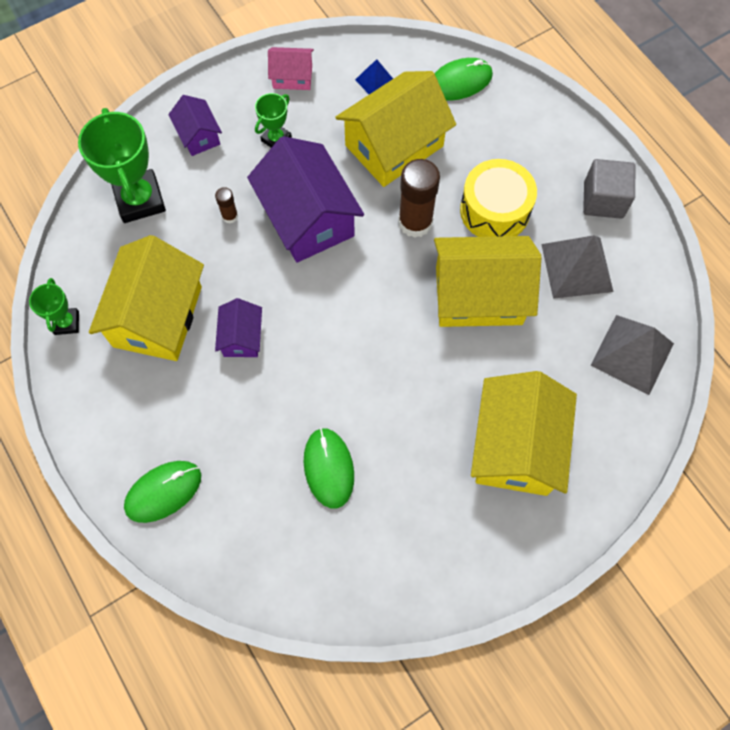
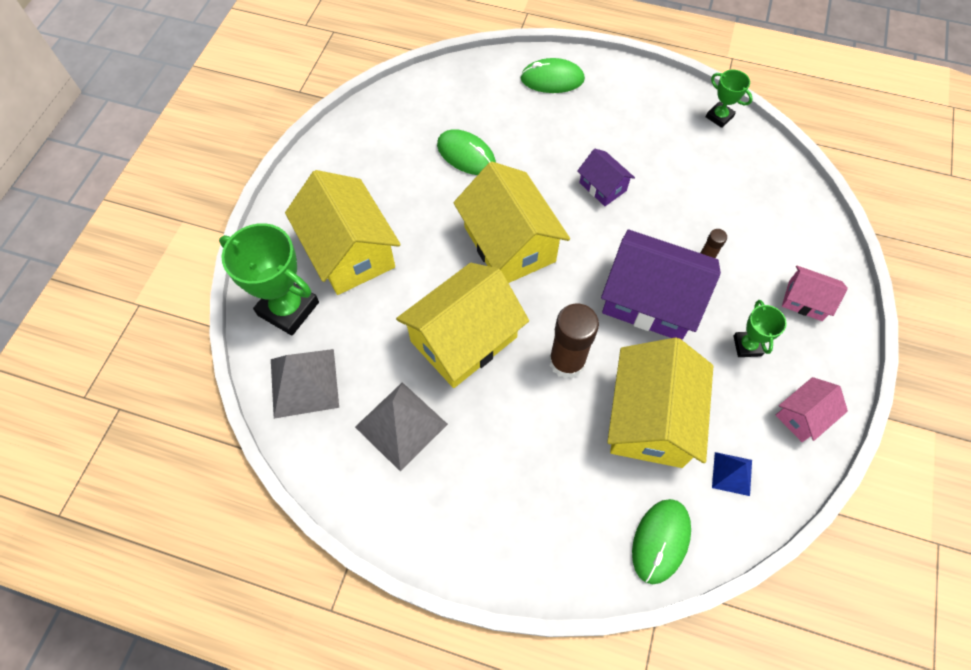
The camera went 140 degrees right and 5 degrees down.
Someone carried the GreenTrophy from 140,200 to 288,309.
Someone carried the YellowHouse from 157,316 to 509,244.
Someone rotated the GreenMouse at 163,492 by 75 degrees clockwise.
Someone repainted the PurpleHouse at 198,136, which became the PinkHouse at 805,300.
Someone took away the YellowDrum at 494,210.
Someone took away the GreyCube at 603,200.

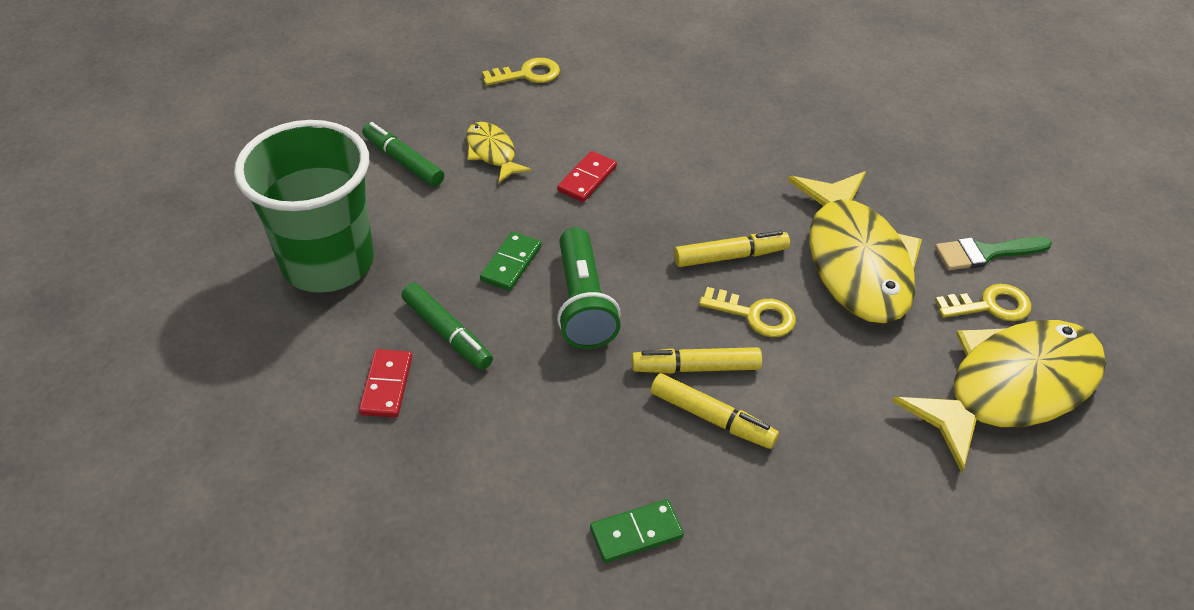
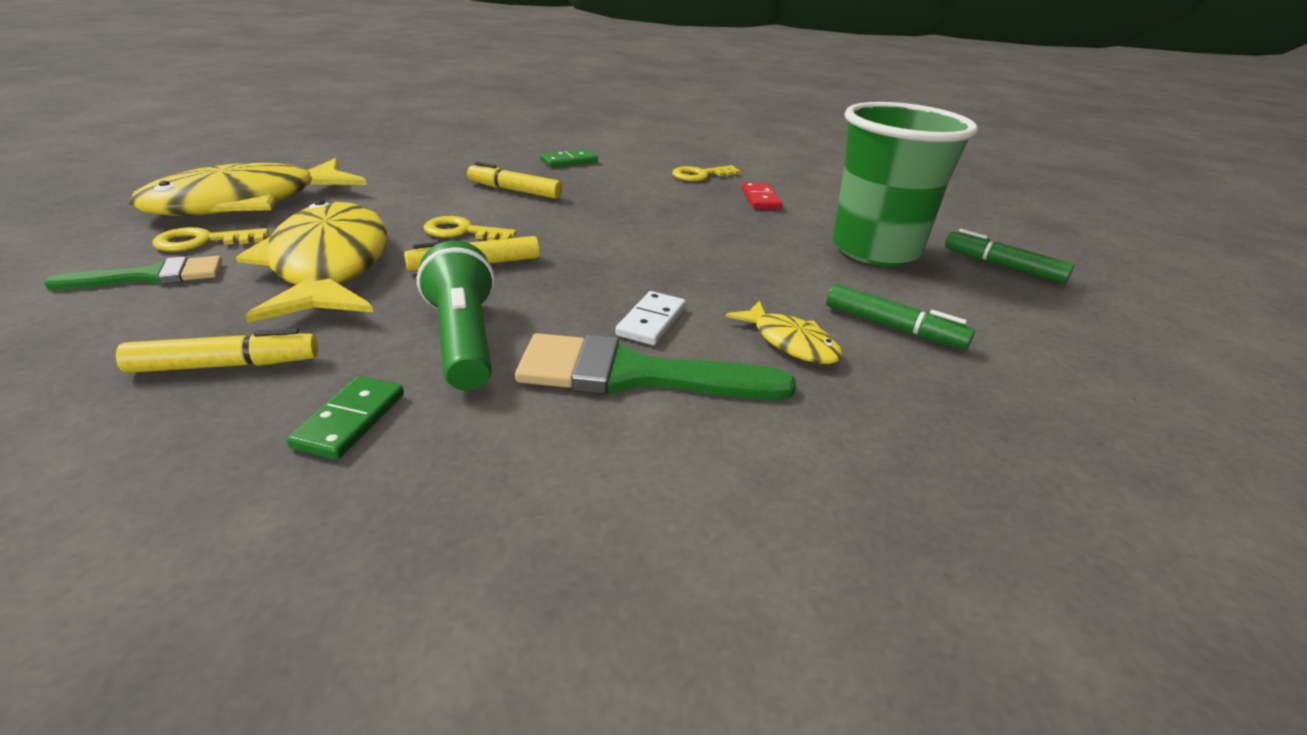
The camera went 170 degrees right and 15 degrees down.
Someone carried the GreenMarker from 447,333 to 1003,266.
Someone carried the GreenDomino from 511,263 to 350,420.
Someone carried the YellowKey from 527,74 to 700,175.
Someone repainted the RedDomino at 587,179, which became the WhiteDomino at 651,321.
Someone carried the GreenFlashlight from 583,303 to 463,340.
Someone carried the YellowMarker from 696,368 to 226,365.
Someone put down the GreenBrush at 634,374.

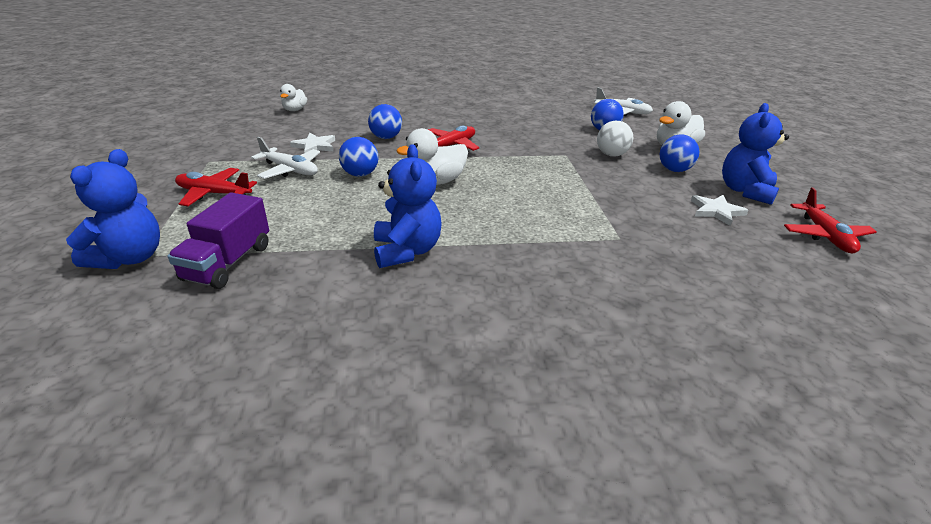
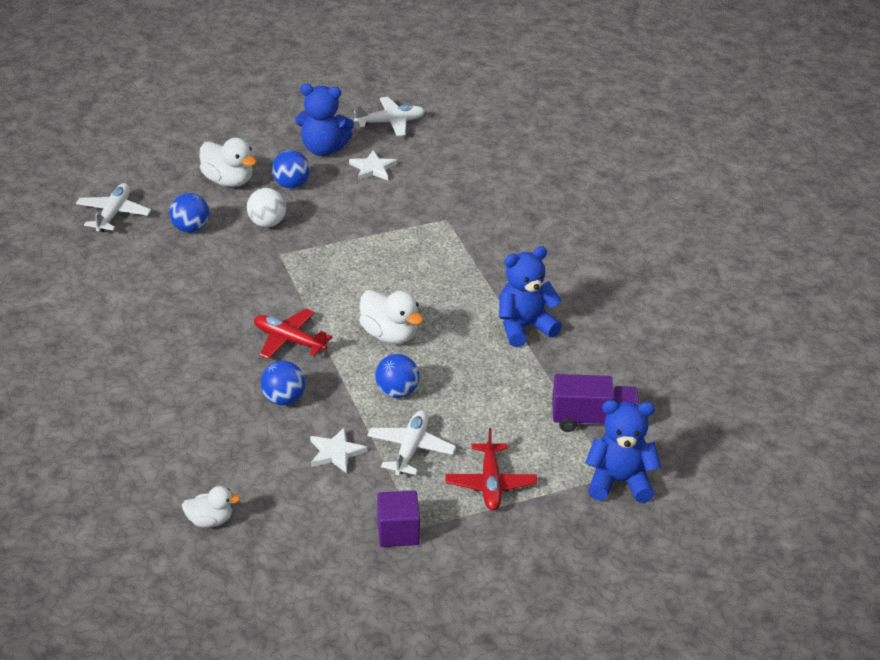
The camera went 105 degrees left and 5 degrees up.
Someone repainted the RedPlane at 824,235, which became the WhitePlane at 390,122.
Someone put down the PurpleCube at 398,532.

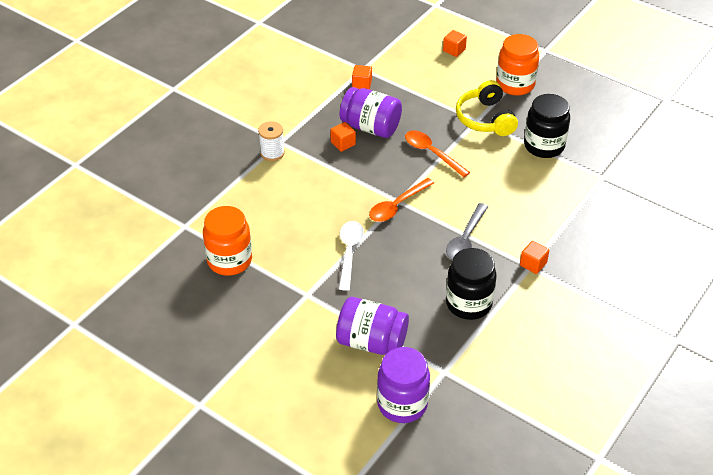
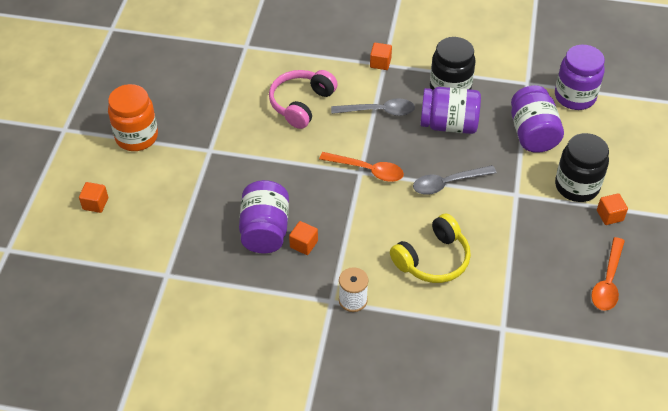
The camera went 115 degrees left and 5 degrees up.
Someone took away the OrangeJar at 229,260.
Someone repainted the WhiteSpoon at 349,252, which became the GreySpoon at 447,183.
Someone carried the OrangeCube from 362,84 to 609,215.
Someone carried the OrangeSpoon from 431,153 to 608,282.
Someone carried the YellowHeadphones from 485,119 to 433,259.
Someone carried the BlackJar from 544,146 to 577,186.
Someone put down the PinkHeadphones at 301,104.
Someone put down the PurpleJar at 449,124.

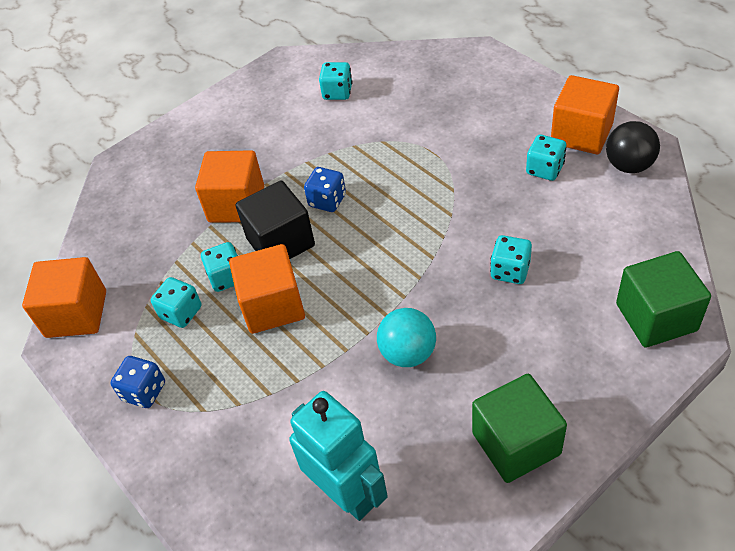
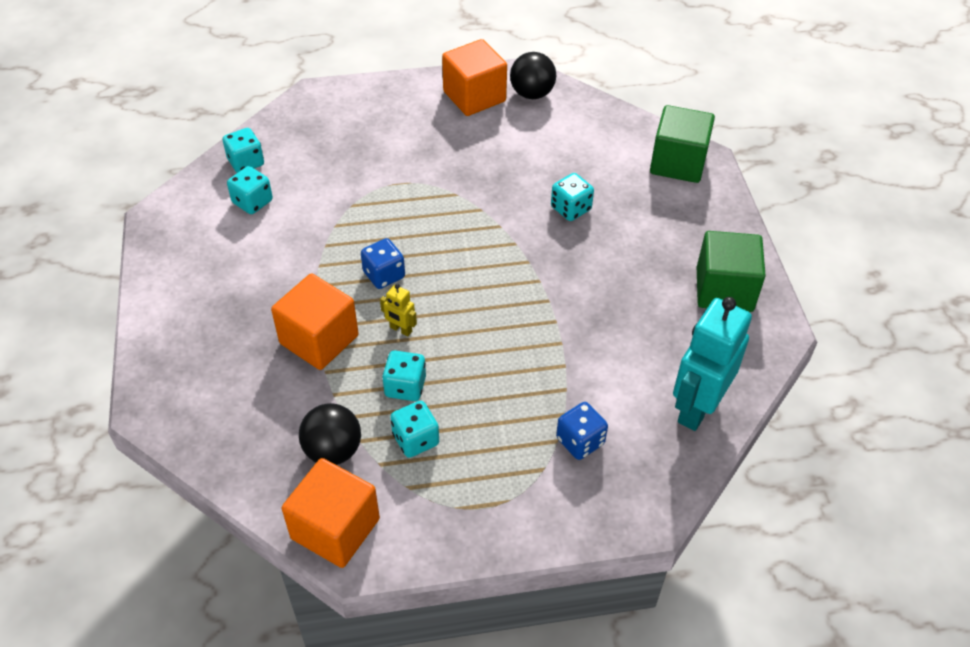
The camera went 65 degrees left and 0 degrees up.
Someone carried the BlueDice from 144,391 to 580,441.
Someone took away the OrangeCube at 272,306.
Someone swapped the BlackCube at 280,242 for the YellowRobot at 400,329.
Someone rotated the TurquoiseRobot at 347,493 by 45 degrees counterclockwise.
Someone took away the TurquoiseBall at 408,353.
Someone carried the TurquoiseDice from 544,169 to 246,162.
Someone put down the BlackBall at 333,450.

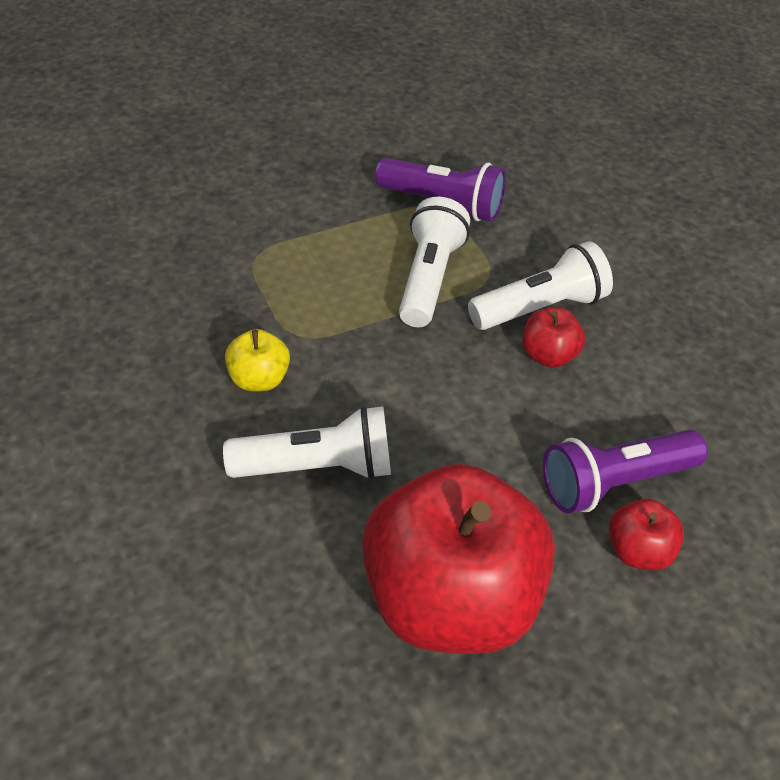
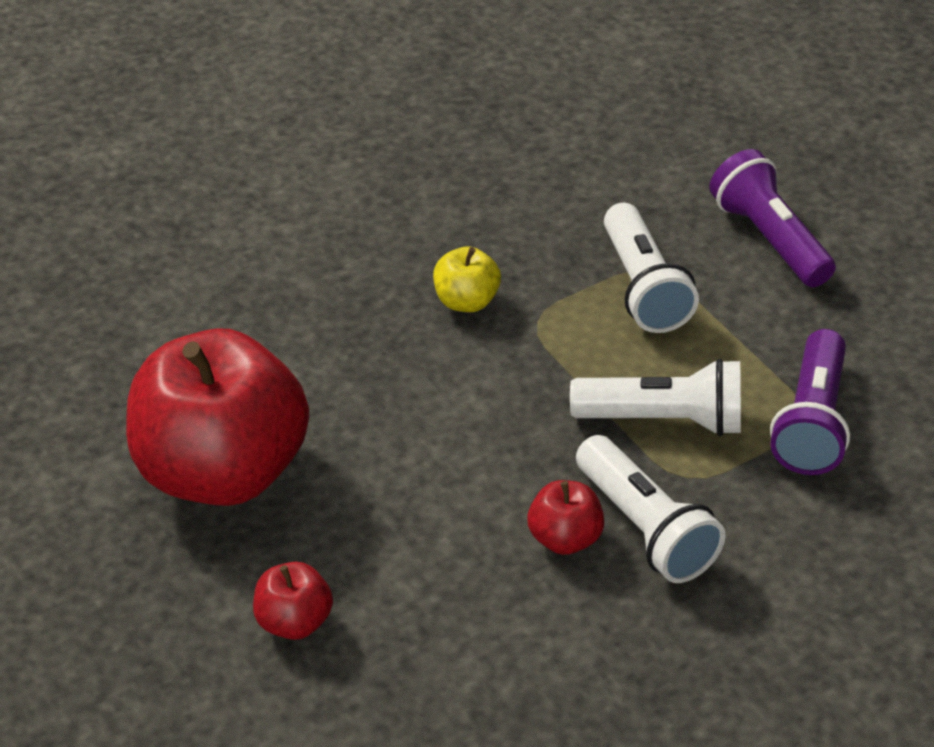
The camera went 85 degrees right and 5 degrees down.
Someone carried the WhiteFlashlight from 317,466 to 643,287.
Someone carried the PurpleFlashlight from 614,482 to 769,239.

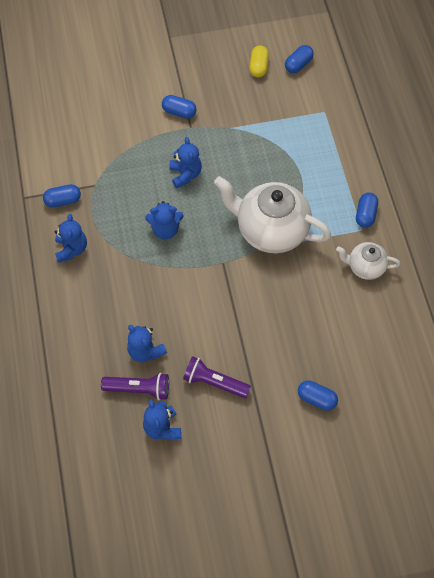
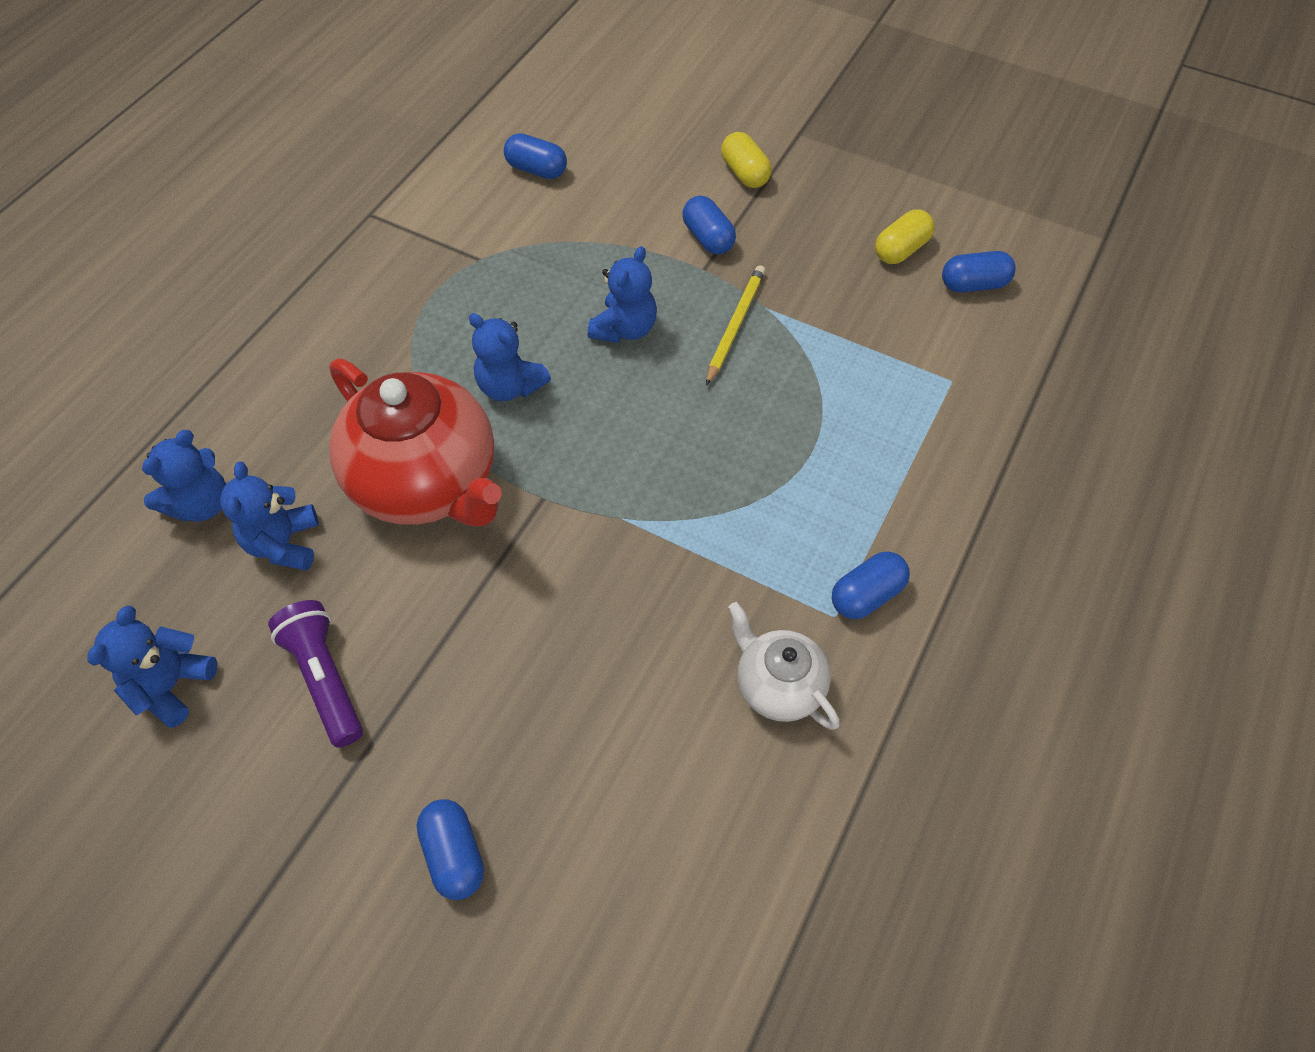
The camera went 40 degrees right and 5 degrees down.
Someone carried the BlueCapsule from 63,201 to 536,170.
Someone carried the BlueTeddyBear from 71,249 to 202,504.
Someone took away the PurpleFlashlight at 139,389.
Someone took away the WhiteTeapot at 270,230.
Someone put down the RedTeapot at 428,483.
Someone put down the YellowPencil at 735,325.
Someone put down the YellowCapsule at 744,173.

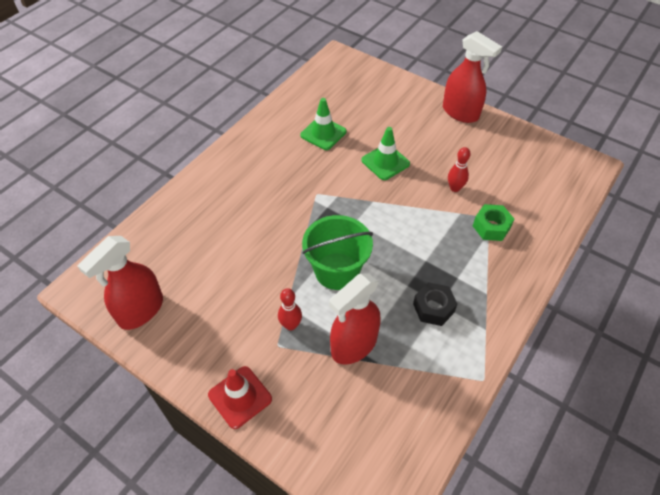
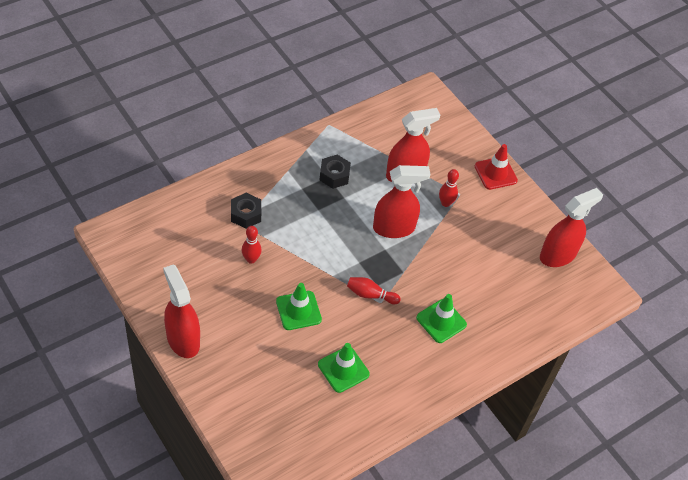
The camera went 165 degrees left and 0 degrees up.
Someone swapped the GreenBucket at 337,271 for the RedSprayBottle at 394,228.
Someone repainted the GreenNut at 491,227, which became the BlackNut at 246,214.
Someone put down the RedBowlingPin at 370,295.
Someone put down the GreenTrafficCone at 441,321.

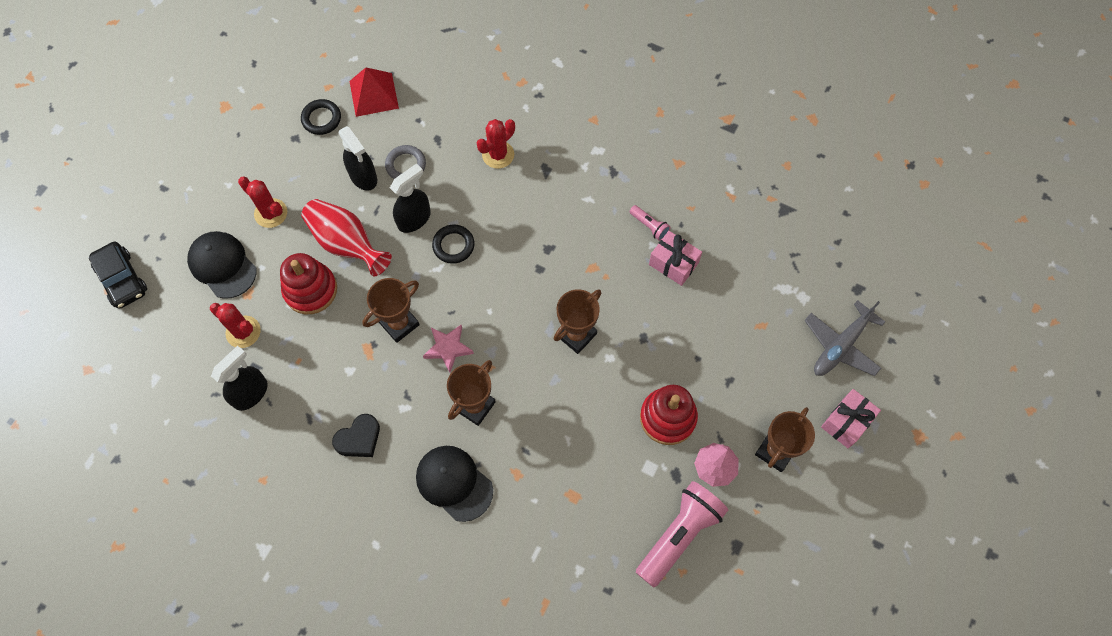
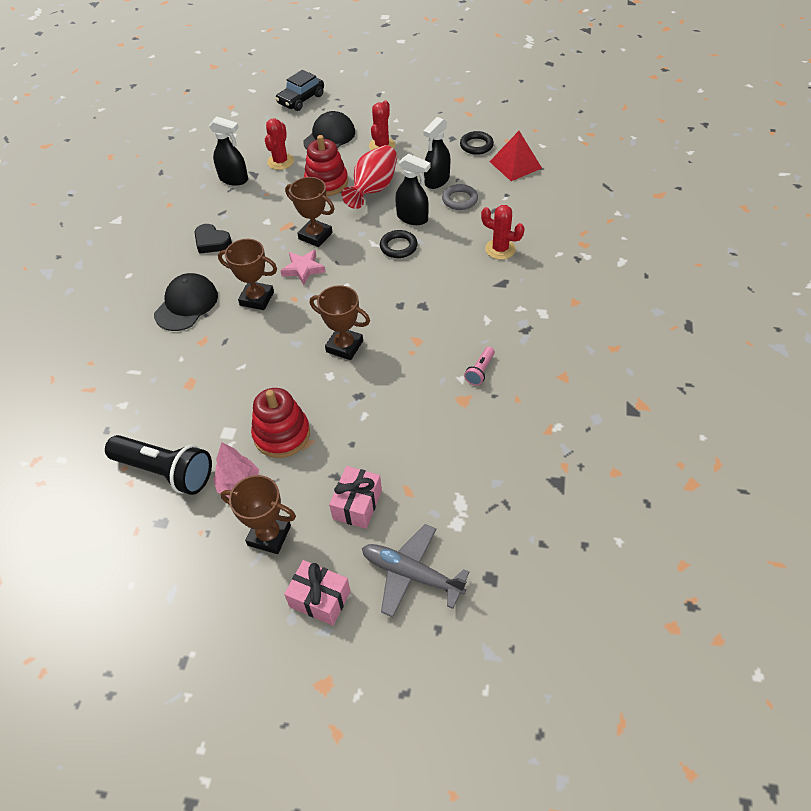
The camera went 75 degrees right and 15 degrees down.
Someone repainted the PinkFlashlight at 679,535, which became the BlackFlashlight at 165,471.
Someone carried the PinkGift from 673,264 to 357,504.

